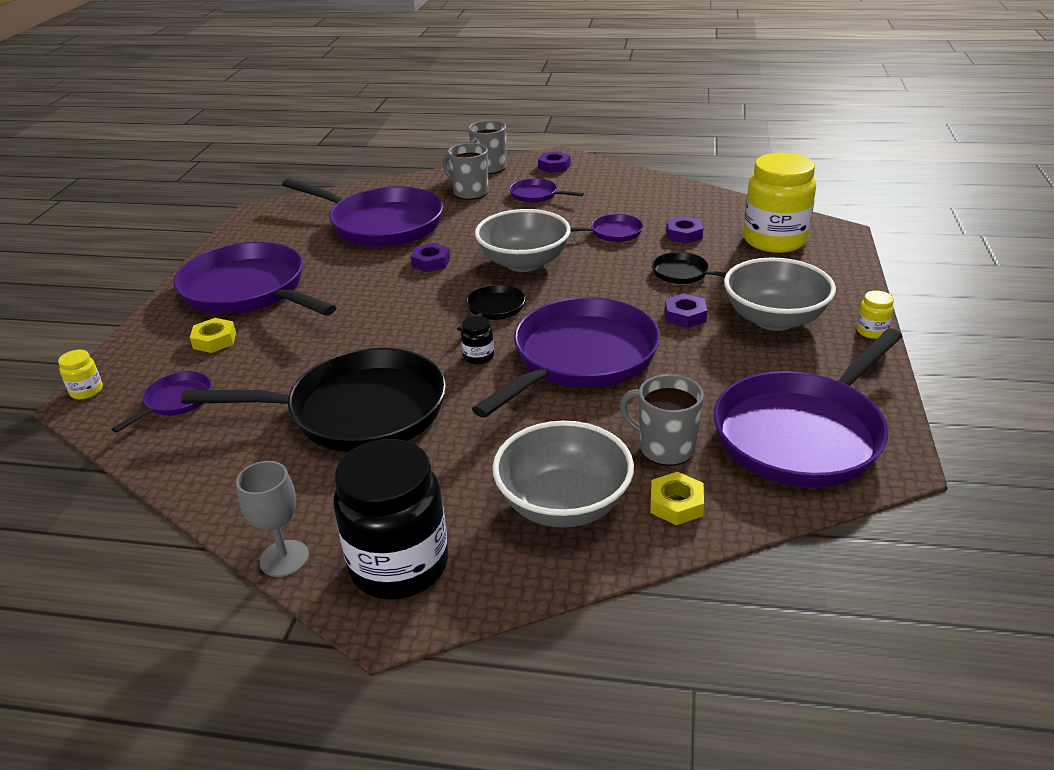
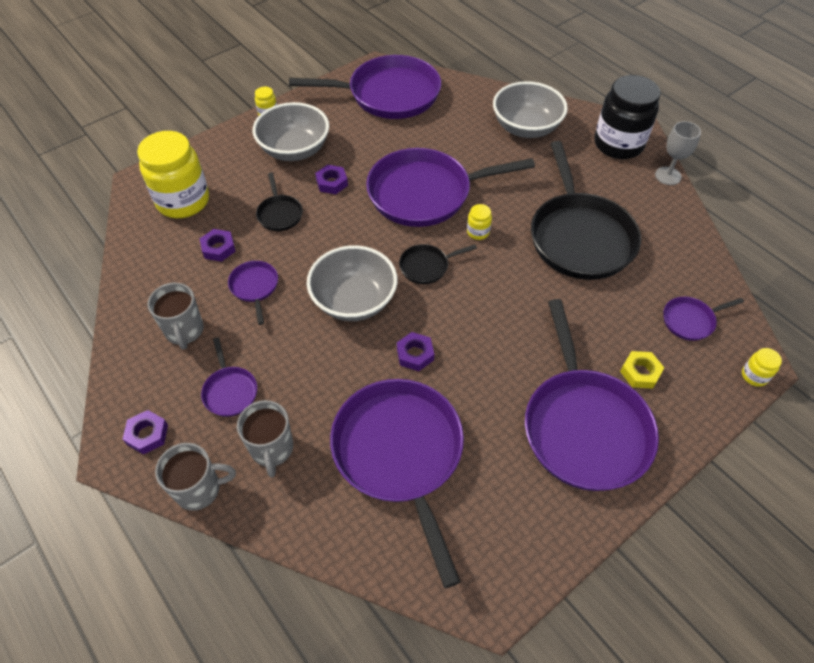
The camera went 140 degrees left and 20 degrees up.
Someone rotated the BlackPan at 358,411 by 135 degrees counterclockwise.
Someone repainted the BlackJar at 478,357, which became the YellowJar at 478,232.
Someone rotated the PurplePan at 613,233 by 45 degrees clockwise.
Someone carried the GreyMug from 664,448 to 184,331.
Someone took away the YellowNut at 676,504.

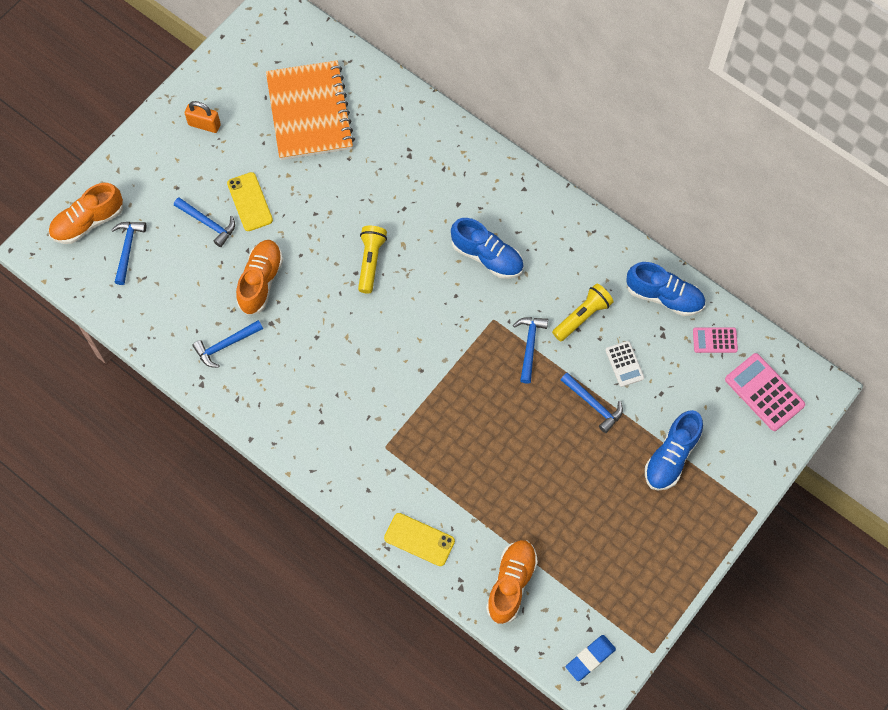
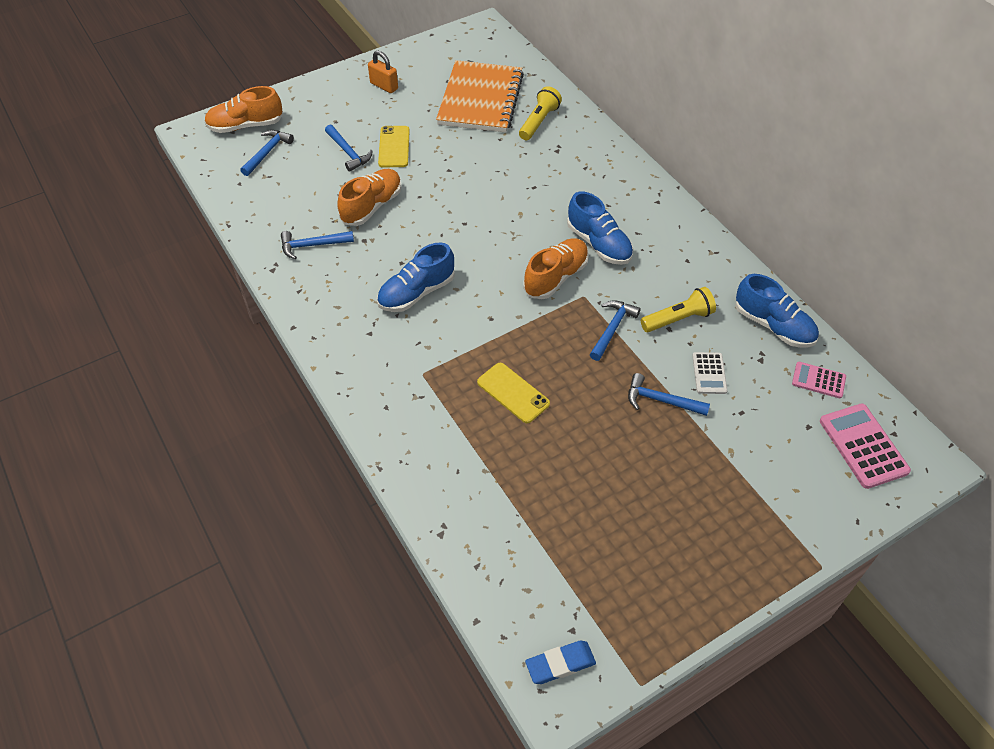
The camera went 20 degrees right and 15 degrees down.
Someone carried the YellowFlashlight from 370,261 to 539,122.
Someone carried the YellowPhone from 419,539 to 513,393.
Someone carried the OrangeShoe from 511,584 to 556,277.
Someone rotated the BlueHammer at 593,404 by 135 degrees clockwise.
Someone carried the BlueShoe from 671,456 to 416,293.

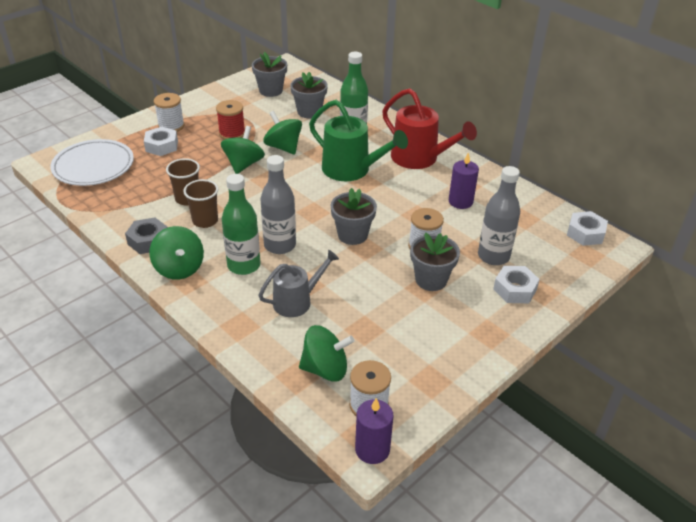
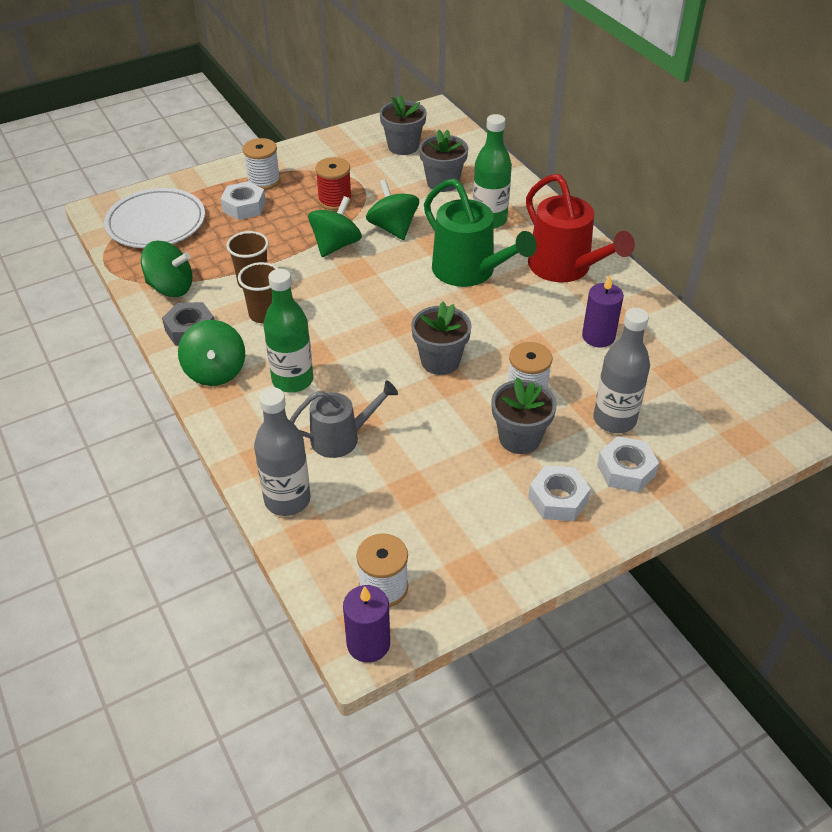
The camera went 15 degrees right and 5 degrees up.
Someone carried the GreyBottle from 280,245 to 287,500.
Someone carried the GreenSpinningTop from 325,369 to 171,287.
Someone carried the WhiteNut from 585,233 to 558,499.

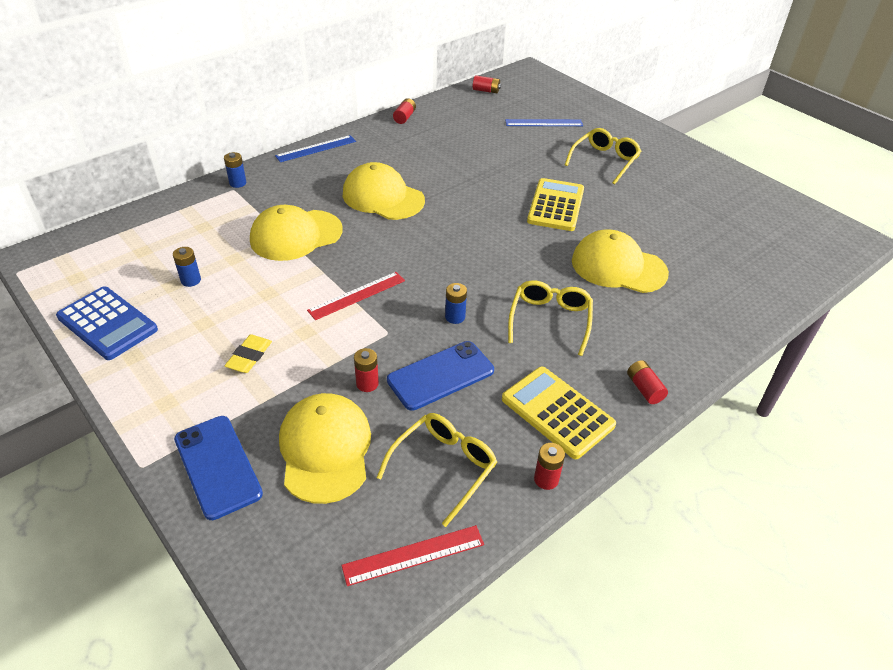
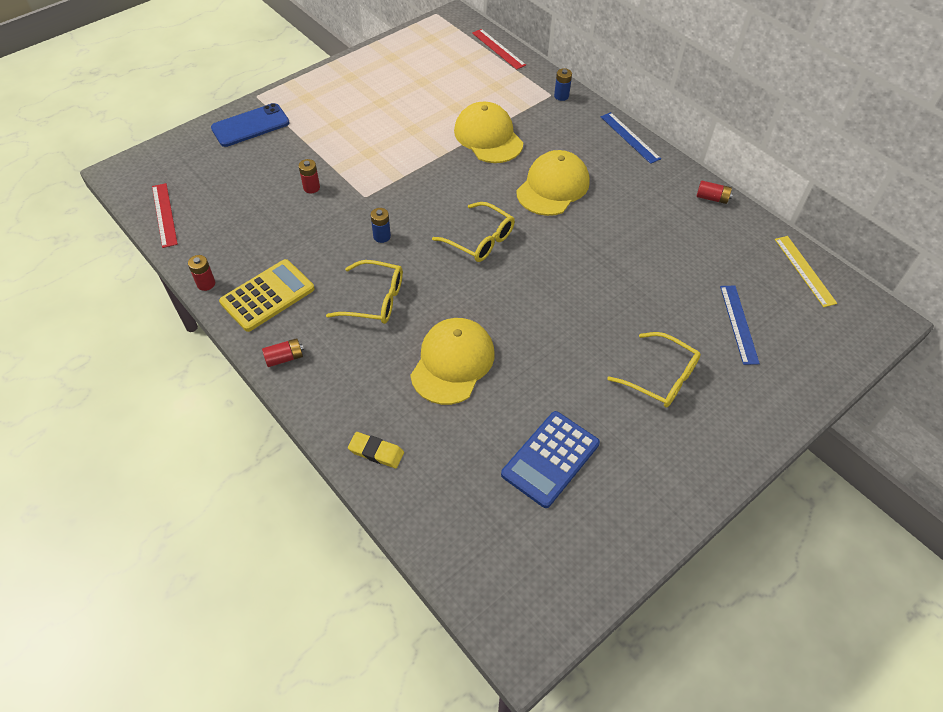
The camera went 90 degrees right and 10 degrees up.
Someone carried the BlueCalculator from 107,323 to 550,459.
Someone took away the BlueBattery at 191,280.
Someone carried the YellowEraser from 249,356 to 376,452.
Someone took away the YellowCap at 325,449.
Someone carried the RedRuler from 357,295 to 498,49.
Someone carried the YellowGlasses from 444,467 to 480,240.
Someone took away the BluePhone at 440,375.
Someone swapped the RedBattery at 486,91 for the YellowRuler at 804,270.
Someone took away the YellowCalculator at 556,205.

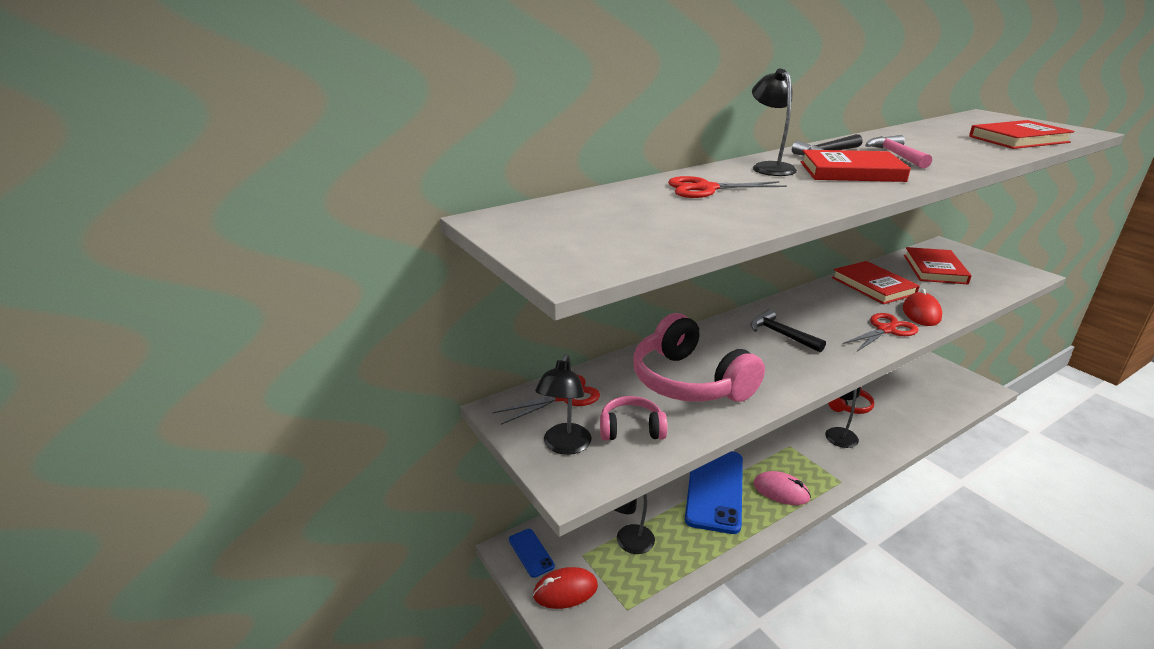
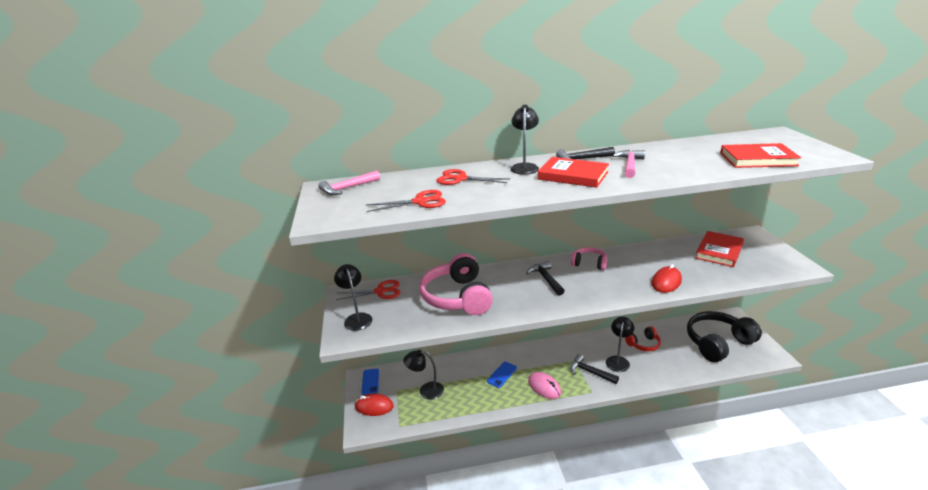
The camera went 25 degrees right and 0 degrees up.
Someone rotated the BlackLamp at 564,446 by 120 degrees clockwise.
Someone carried the PinkHeadphones from 631,429 to 589,263.
Someone scaled the BluePhone at 715,489 by 0.46.
Someone took away the RedBook at 873,286.
Someone carried the RedScissors from 886,330 to 420,202.
Someone put down the PinkHammer at 347,188.
Someone put down the BlackHammer at 590,372.
Someone put down the BlackHeadphones at 718,343.

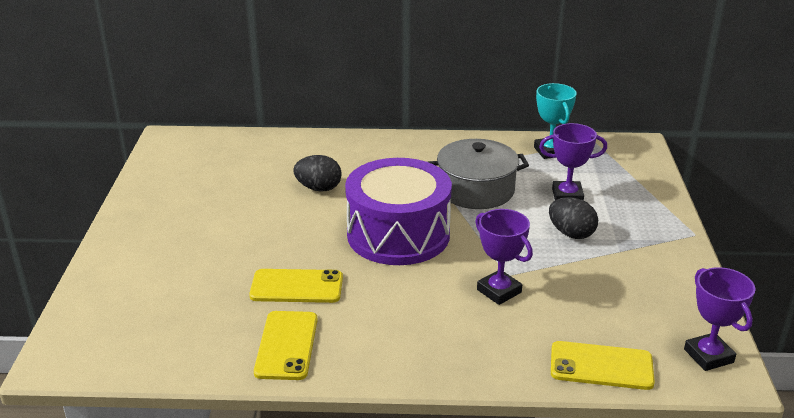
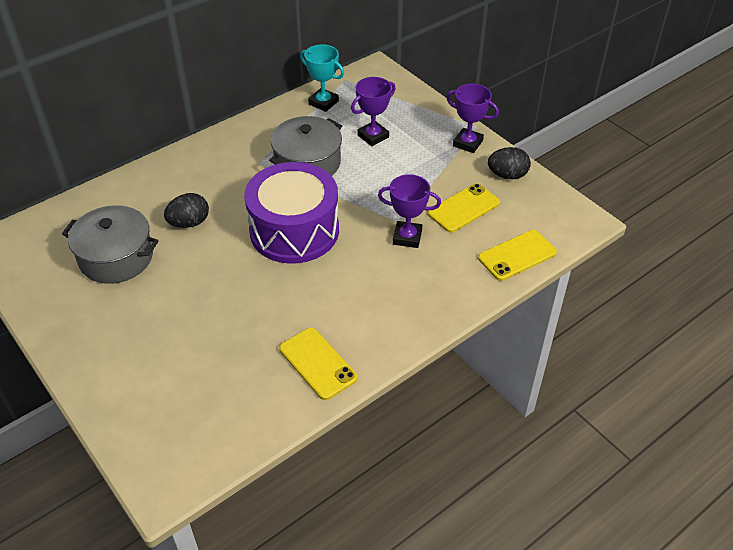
The camera went 40 degrees left and 15 degrees up.
Someone carried the YellowPhone from 296,287 to 464,208.
Someone carried the BlackEgg from 571,233 to 507,175.
Someone carried the PurpleTrophy from 708,356 to 467,143.
Someone put down the GreyPot at 116,257.

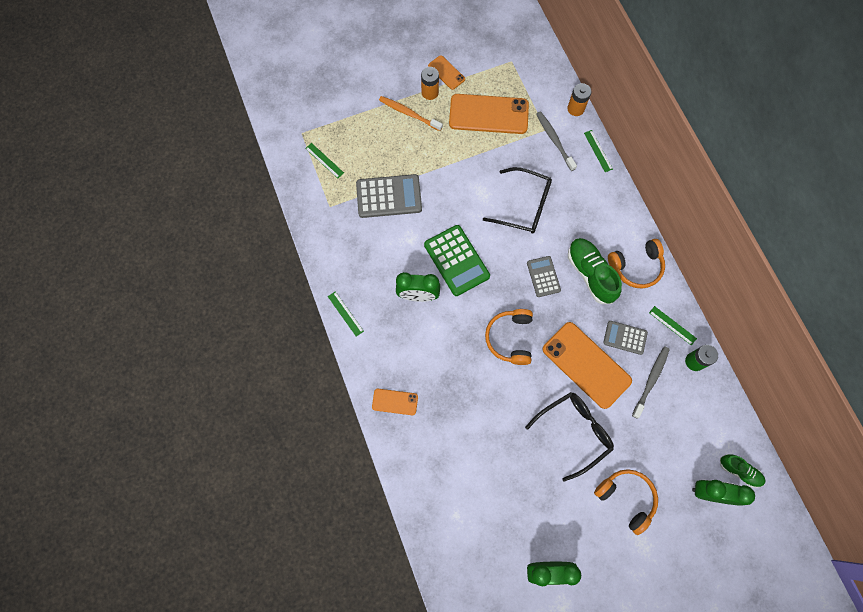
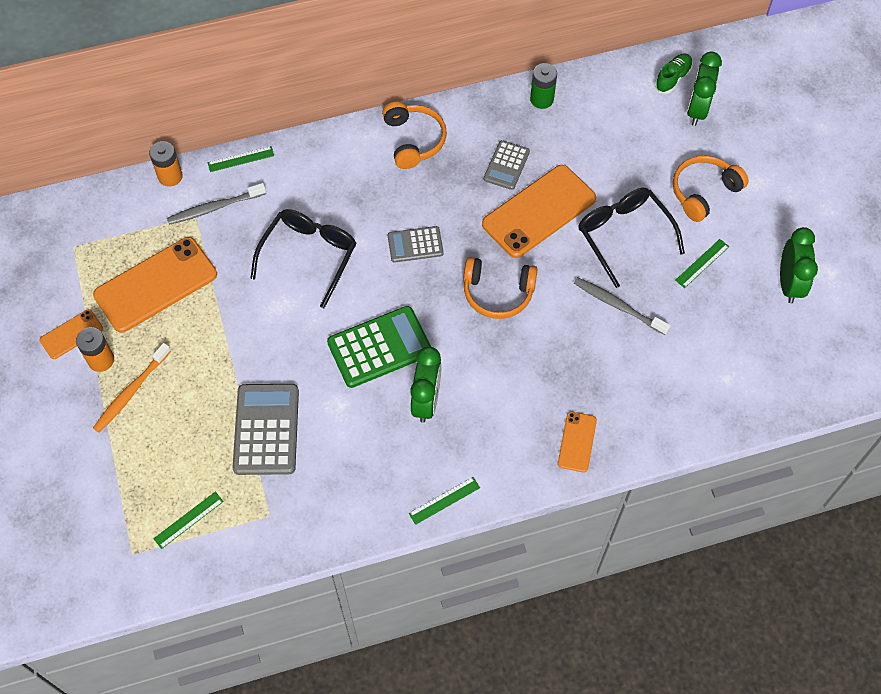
The camera went 85 degrees left and 10 degrees down.
Someone rotated the OrangePhone at 488,114 by 45 degrees clockwise.
Someone took away the GreenShoe at 590,274.
Someone carried the GreyToothbrush from 651,380 to 618,306.
Someone carried the GreenRuler from 672,325 to 702,263.

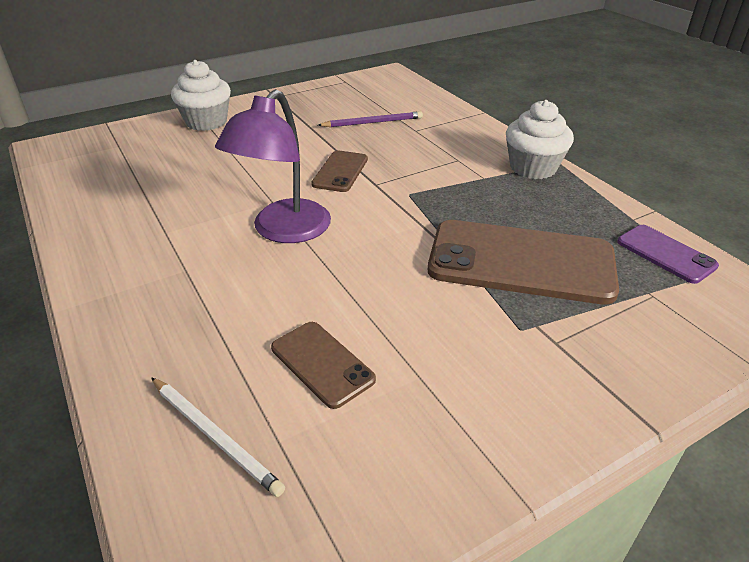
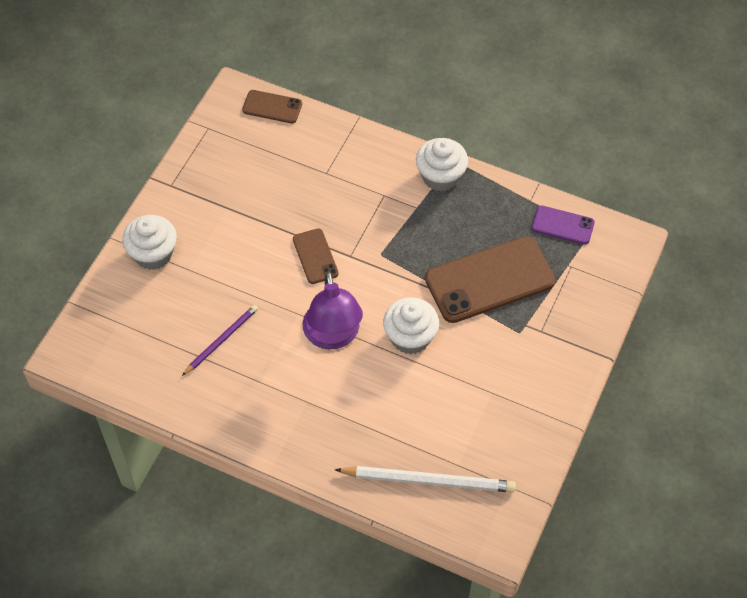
The camera went 35 degrees left and 20 degrees up.
Someone scaled the WhitePencil at 215,436 by 1.63.
Someone carried the BrownPhone from 322,363 to 272,107.
Someone carried the PurplePencil from 373,122 to 221,340.
Someone put down the WhiteCupcake at 410,337.

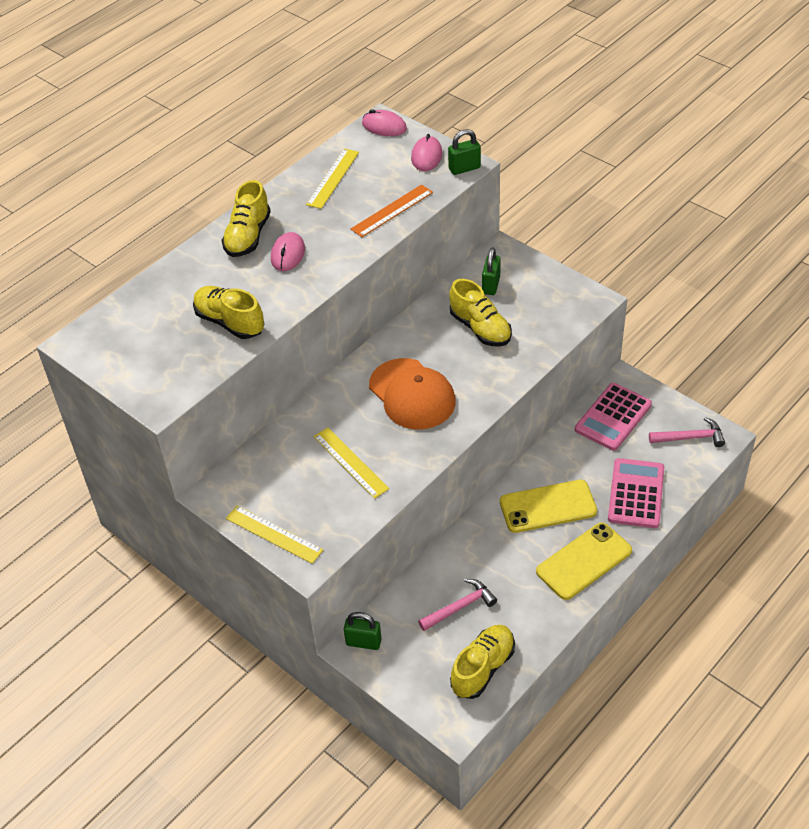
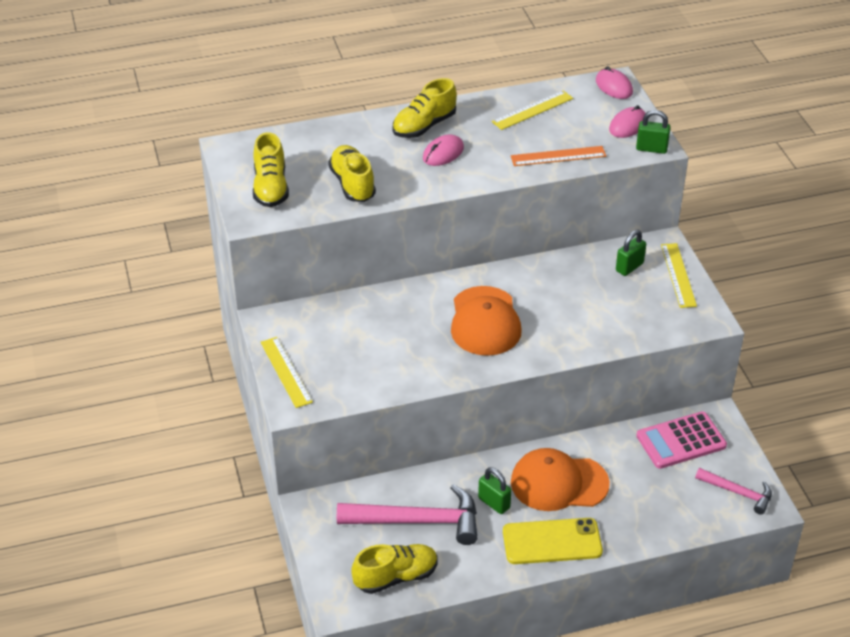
The camera went 30 degrees right and 5 degrees down.
Someone carried the YellowRuler from 350,462 to 678,275.
Someone carried the GreenPadlock from 363,642 to 494,503.
Someone scaled the PinkHammer at 460,607 by 1.79.
Someone carried the YellowShoe from 480,328 to 271,188.
Someone swapped the YellowPhone at 548,506 for the OrangeCap at 559,483.
Someone took away the PinkCalculator at 636,494.

